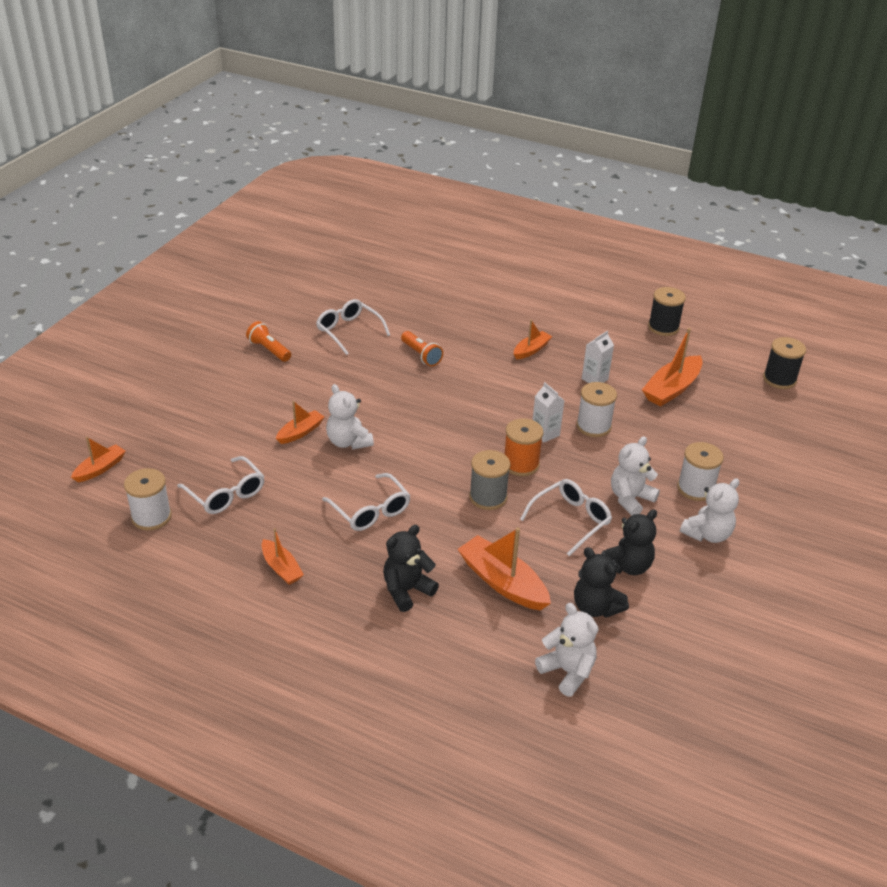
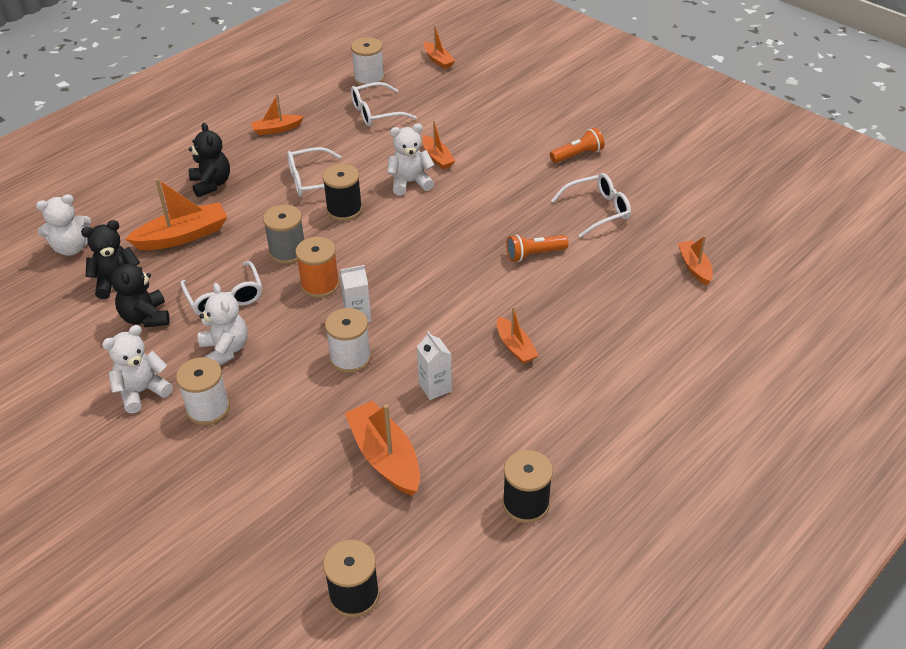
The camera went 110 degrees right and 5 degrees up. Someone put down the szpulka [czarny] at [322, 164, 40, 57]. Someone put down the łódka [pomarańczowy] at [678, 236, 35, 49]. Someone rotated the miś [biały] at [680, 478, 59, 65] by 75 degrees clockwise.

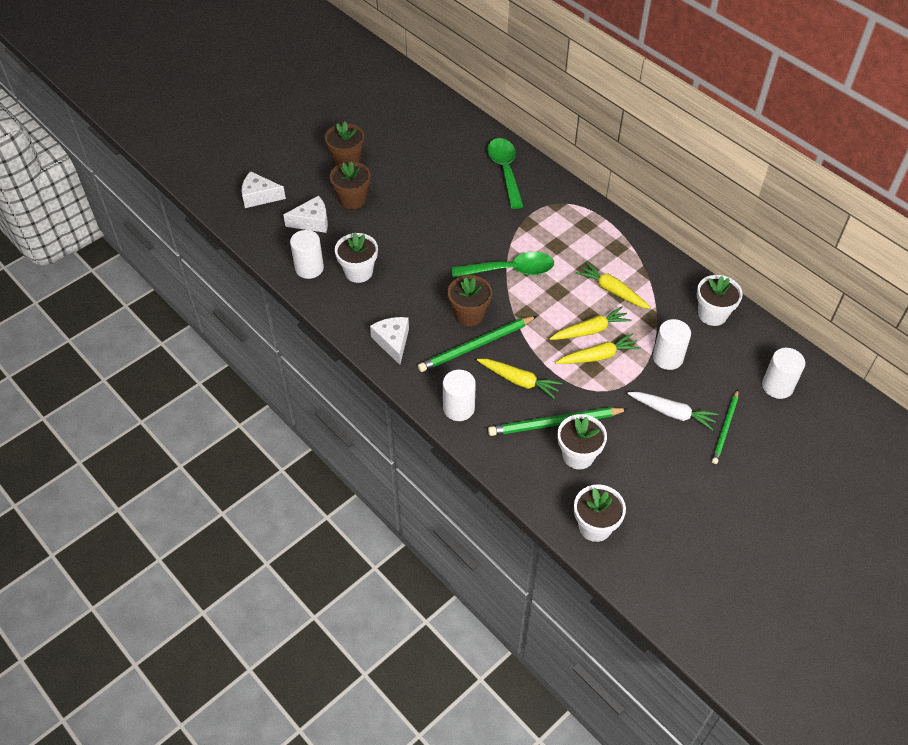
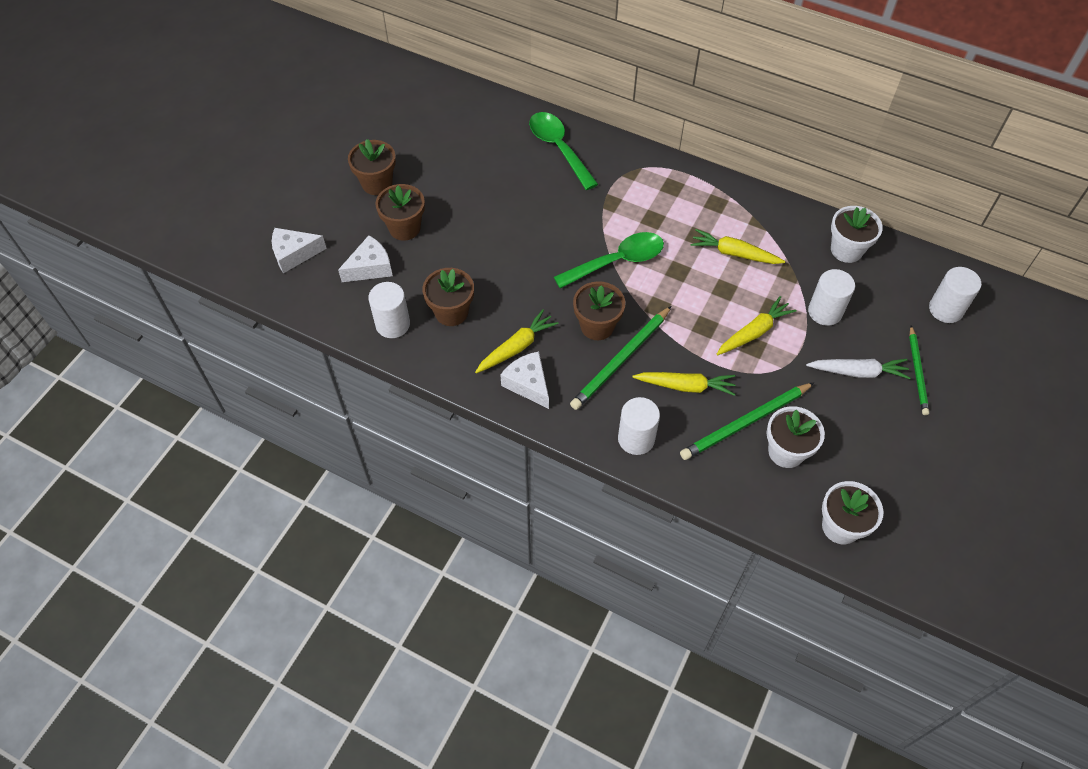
The camera went 20 degrees left and 5 degrees up. Someone carried the marchewka [żółty] from [549, 306, 82, 34] to [475, 309, 84, 64]. Someone repainted the doniczka [biały] at [335, 233, 43, 50], which became the doniczka [brązowy] at [422, 268, 52, 58].

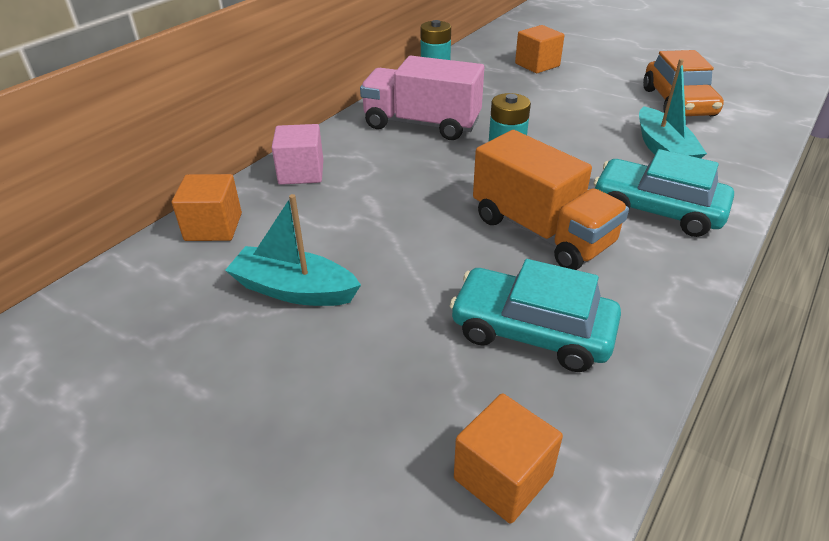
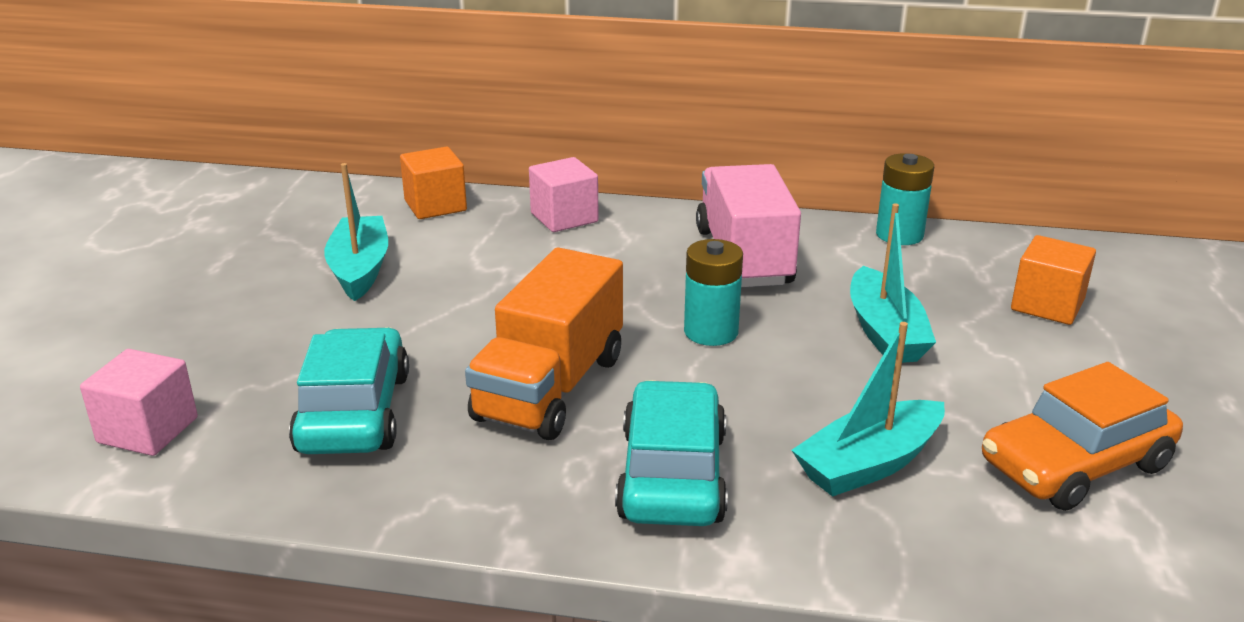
The camera went 65 degrees right and 10 degrees down. Someone put down the łódka [turkusowy] at [850, 203, 86, 160]. Someone repainted the sześcian [pomarańczowy] at [454, 393, 109, 131], which became the sześcian [różowy] at [80, 349, 118, 107].

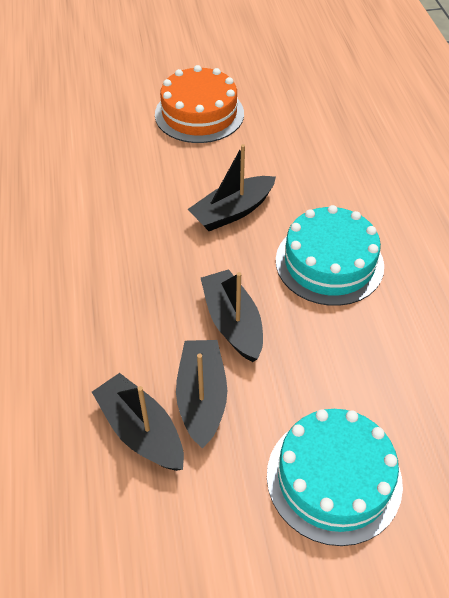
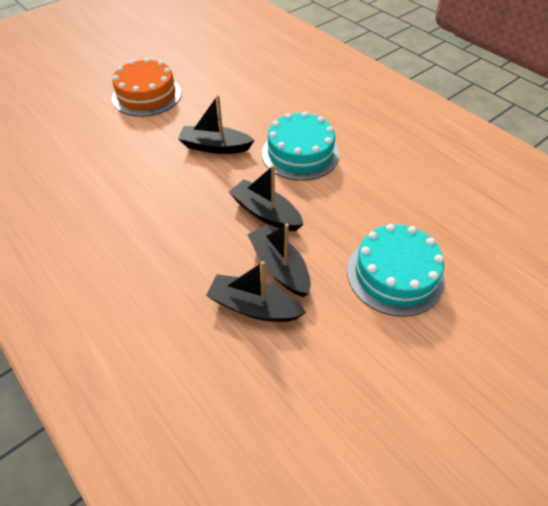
The camera went 30 degrees left and 0 degrees up. Someone rotated the łódka [czarny] at [188, 144, 88, 87] by 75 degrees clockwise.

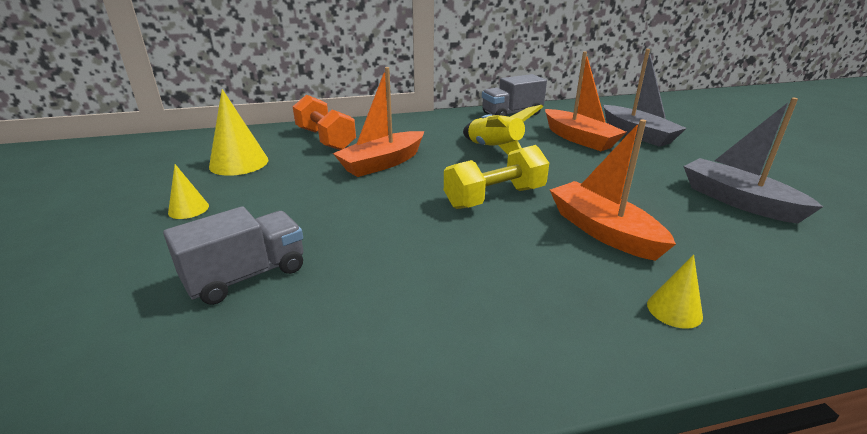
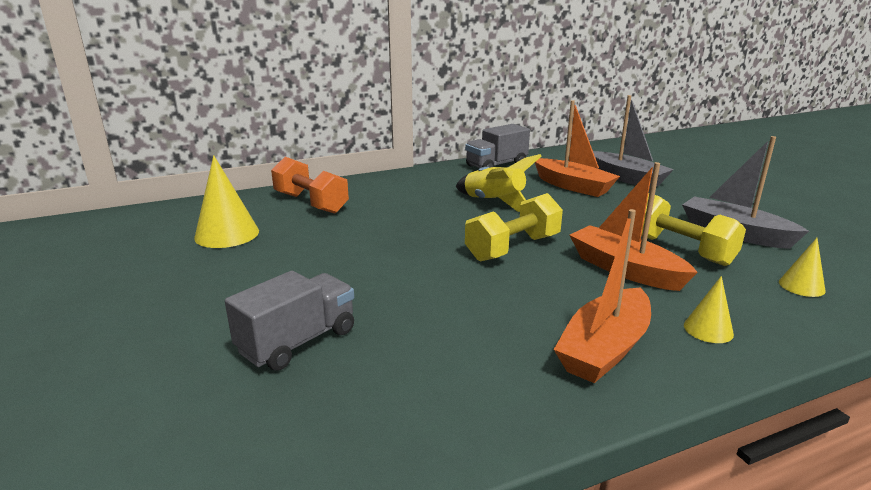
The camera went 10 degrees left and 5 degrees down. Someone put down the hantel [żółty] at [641, 193, 105, 73]. Someone carried the stożek [żółty] from [168, 164, 41, 55] to [779, 238, 47, 59]. Someone carried the łódka [pomarańczowy] from [333, 67, 91, 110] to [554, 209, 97, 174].

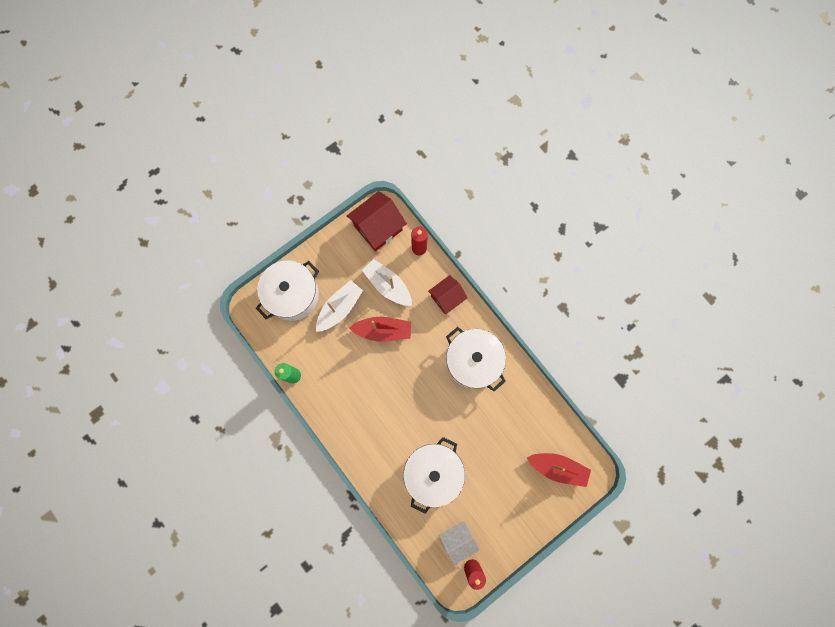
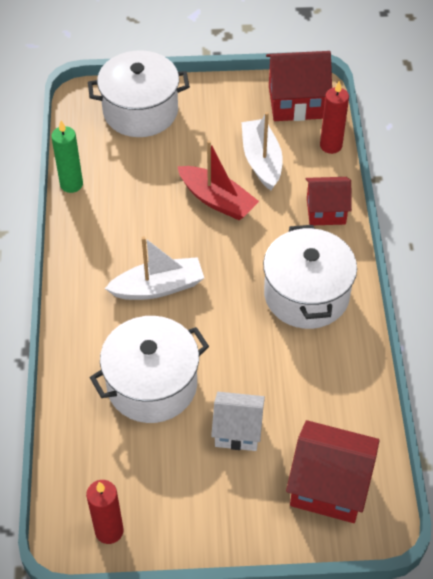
The camera went 35 degrees right and 25 degrees down. Someone carried the łódka [biały] from [316, 280, 47, 52] to [105, 237, 99, 63]. Someone carried the domek [biały] from [439, 521, 41, 44] to [211, 392, 54, 59]. Someone swapped the łódka [czerwony] at [527, 453, 64, 34] for the domek [czerwony] at [286, 420, 94, 103].

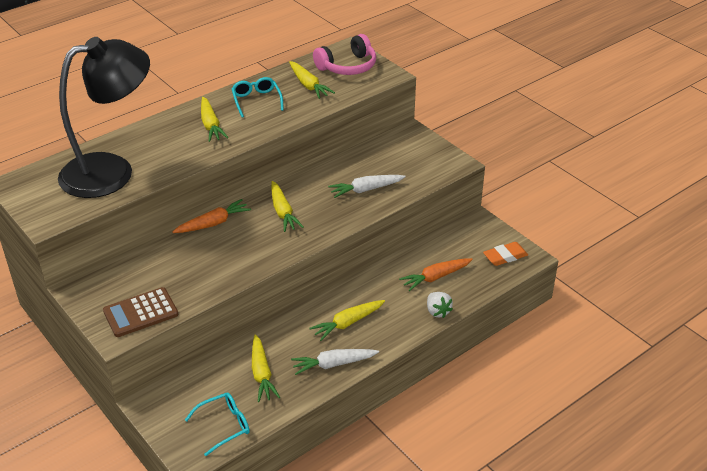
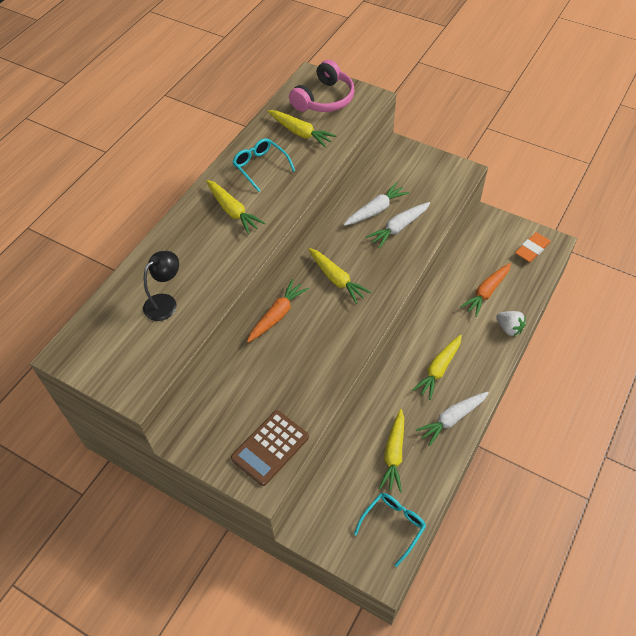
The camera went 20 degrees left and 15 degrees up. Someone put down the marchewka [biały] at [344, 182, 65, 44]. Someone rotated the marchewka [żółty] at [252, 334, 28, 68] by 45 degrees clockwise. Someone scaled the lampka [czarny] at [58, 37, 92, 161] by 0.41.

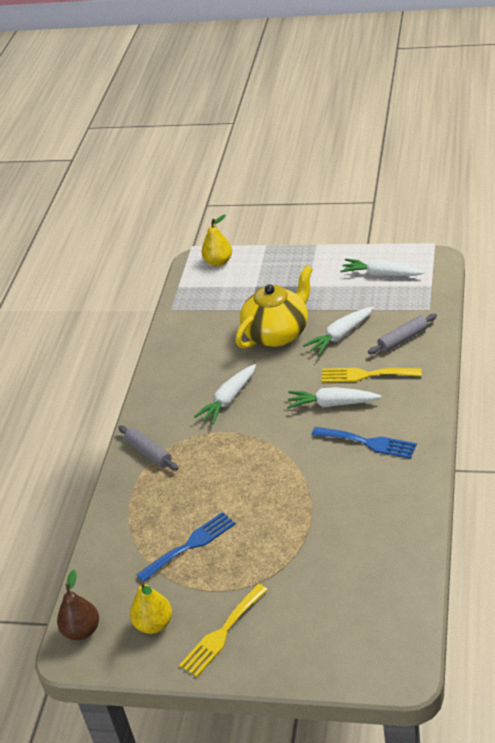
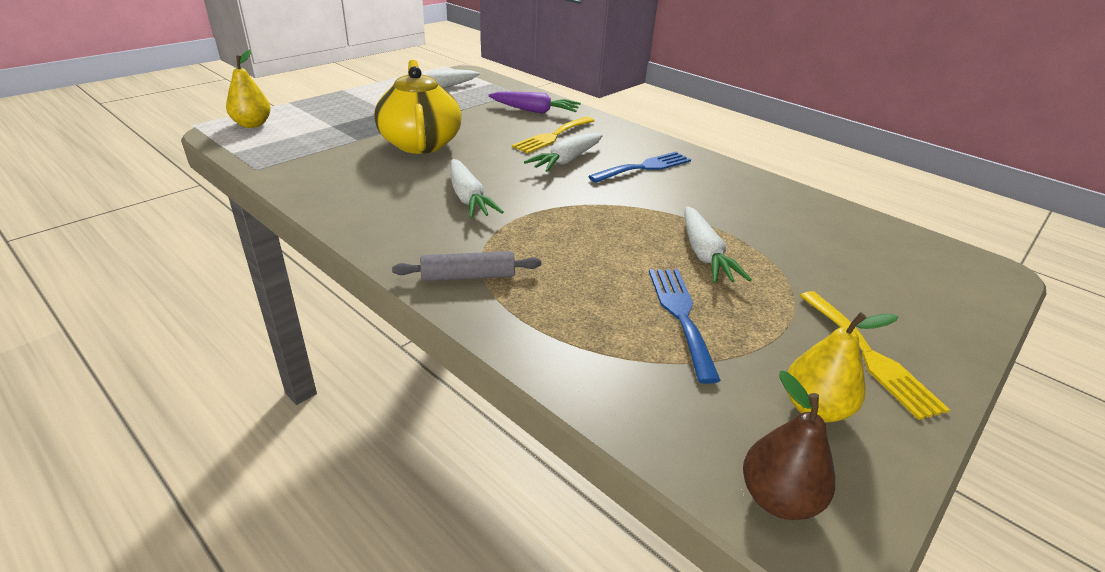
The camera went 65 degrees left and 5 degrees down. Someone carried the marchewka [biały] from [303, 307, 71, 49] to [684, 206, 68, 77]. Someone swapped the wałek do ciasta [szary] at [368, 313, 69, 41] for the marchewka [fioletowy] at [488, 92, 93, 21].

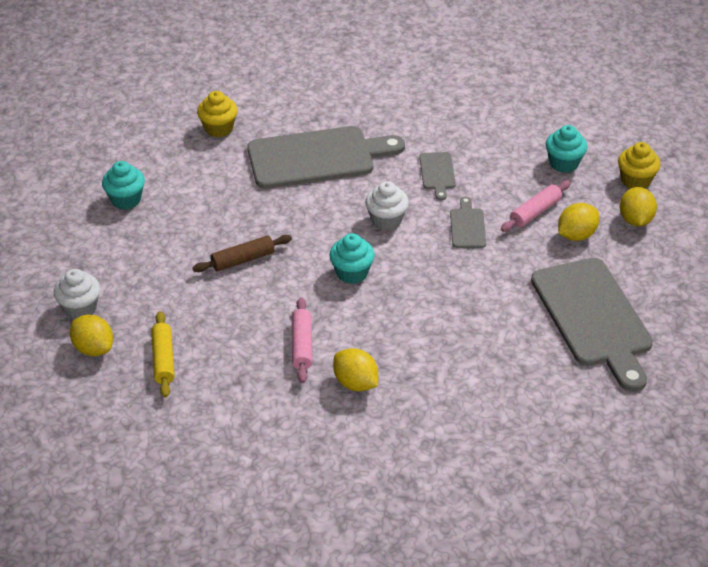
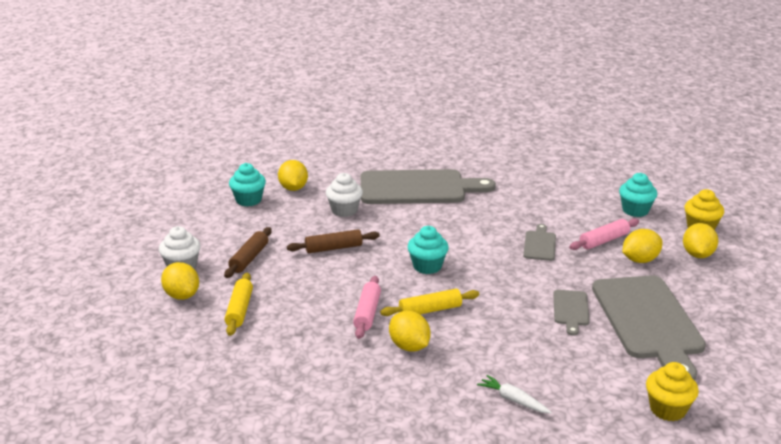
The camera went 10 degrees right and 15 degrees down. Someone put down the wałek do ciasta [brązowy] at [224, 227, 48, 51]. Someone put down the cytryna [żółty] at [278, 160, 30, 31]. Someone put down the wałek do ciasta [żółty] at [380, 289, 99, 27]. Someone put down the marchewka [biały] at [477, 375, 75, 39]. Someone carried the muffinka [żółty] from [197, 91, 41, 47] to [646, 362, 53, 59]. Someone carried the muffinka [biały] from [365, 181, 44, 49] to [326, 173, 37, 44]. Someone carried the deska do krojenia [szary] from [419, 152, 37, 48] to [553, 290, 37, 46].

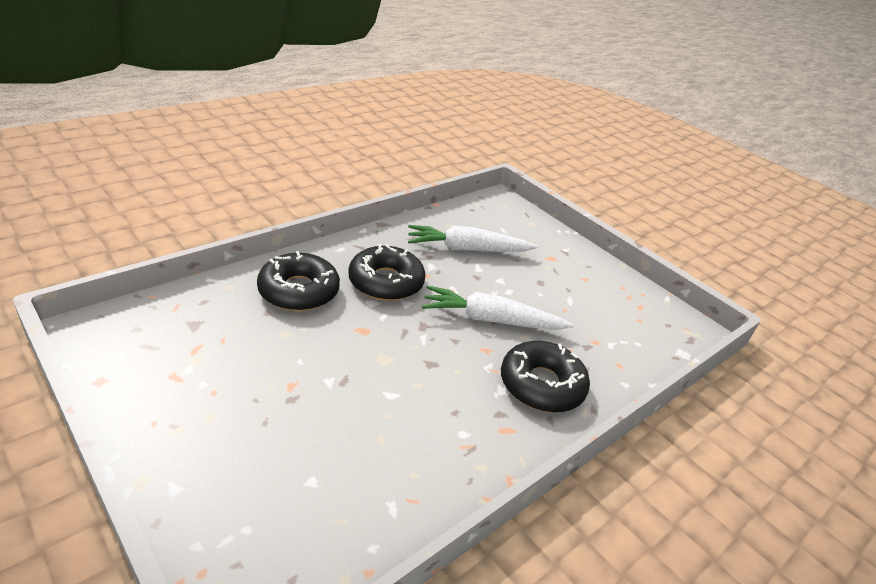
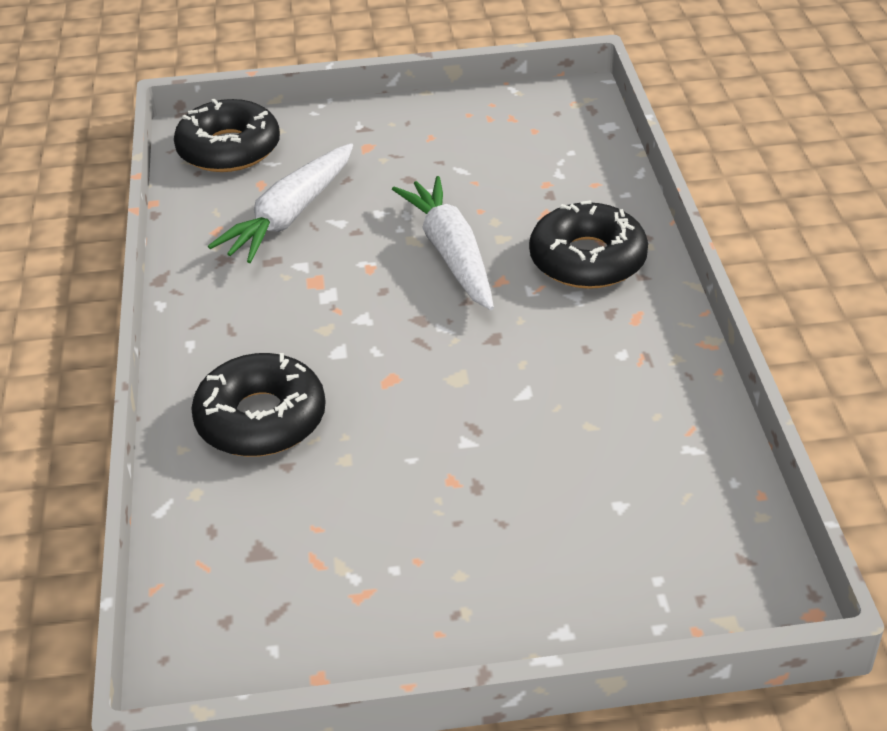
The camera went 50 degrees left and 5 degrees up. Someone carried the donut [czarny] from [348, 244, 78, 57] to [174, 99, 106, 73]. Someone rotated the marchewka [biały] at [422, 285, 152, 45] by 120 degrees clockwise.

